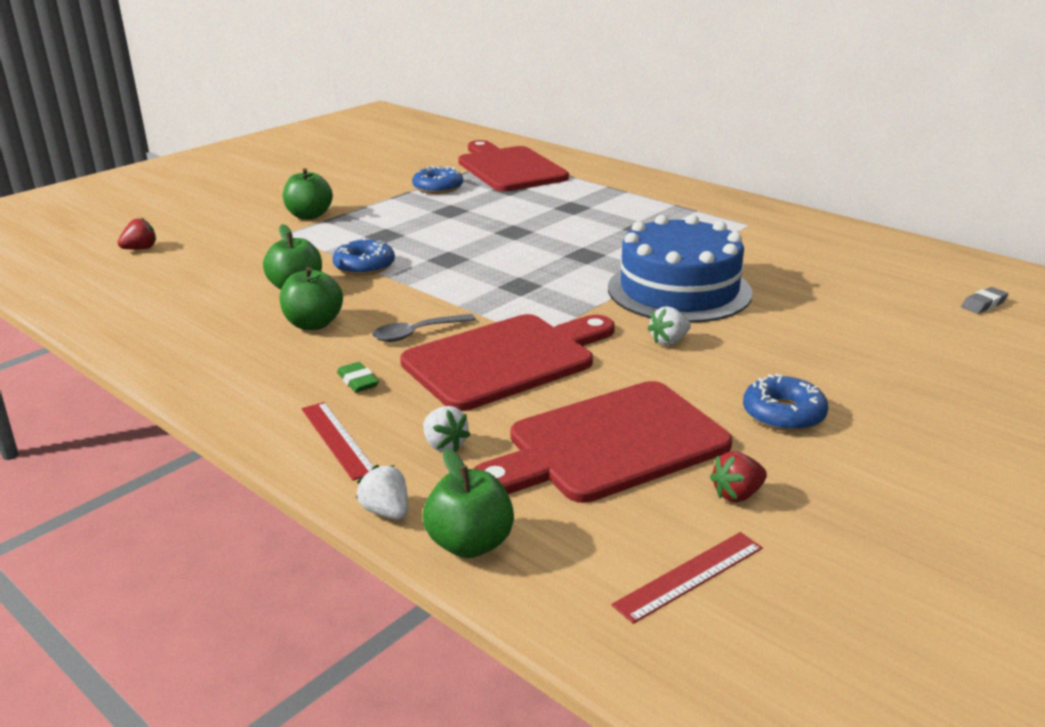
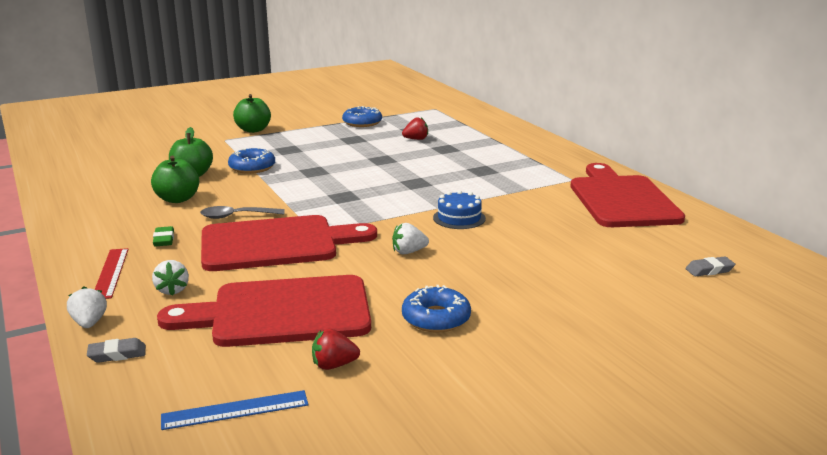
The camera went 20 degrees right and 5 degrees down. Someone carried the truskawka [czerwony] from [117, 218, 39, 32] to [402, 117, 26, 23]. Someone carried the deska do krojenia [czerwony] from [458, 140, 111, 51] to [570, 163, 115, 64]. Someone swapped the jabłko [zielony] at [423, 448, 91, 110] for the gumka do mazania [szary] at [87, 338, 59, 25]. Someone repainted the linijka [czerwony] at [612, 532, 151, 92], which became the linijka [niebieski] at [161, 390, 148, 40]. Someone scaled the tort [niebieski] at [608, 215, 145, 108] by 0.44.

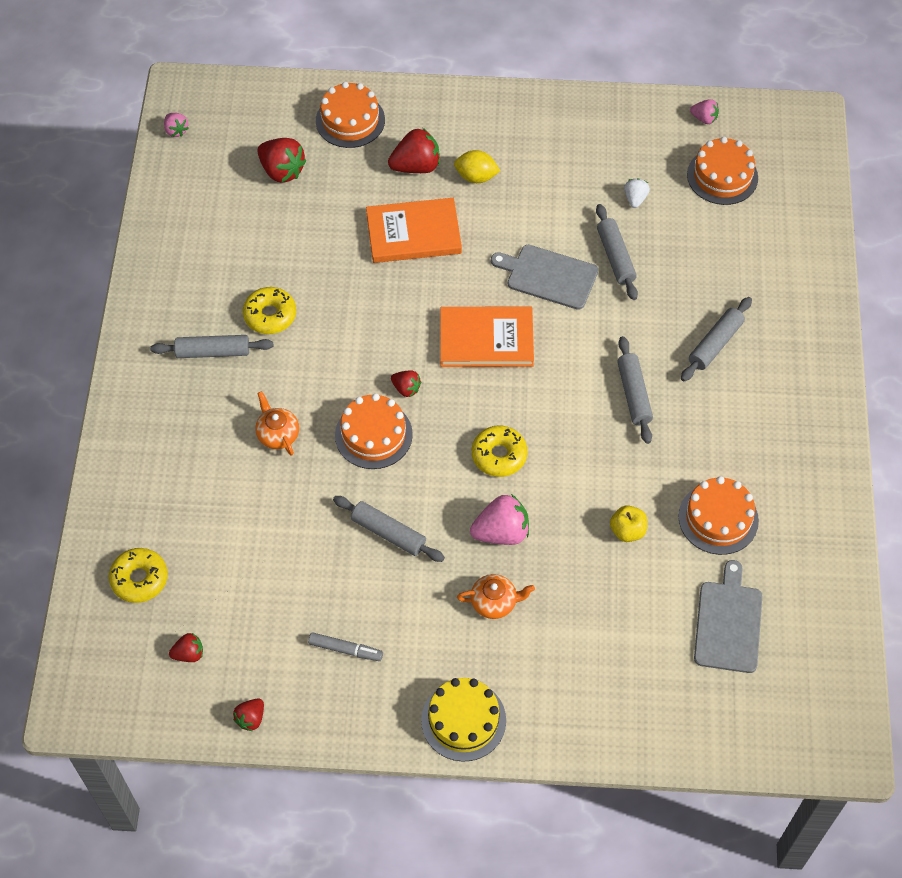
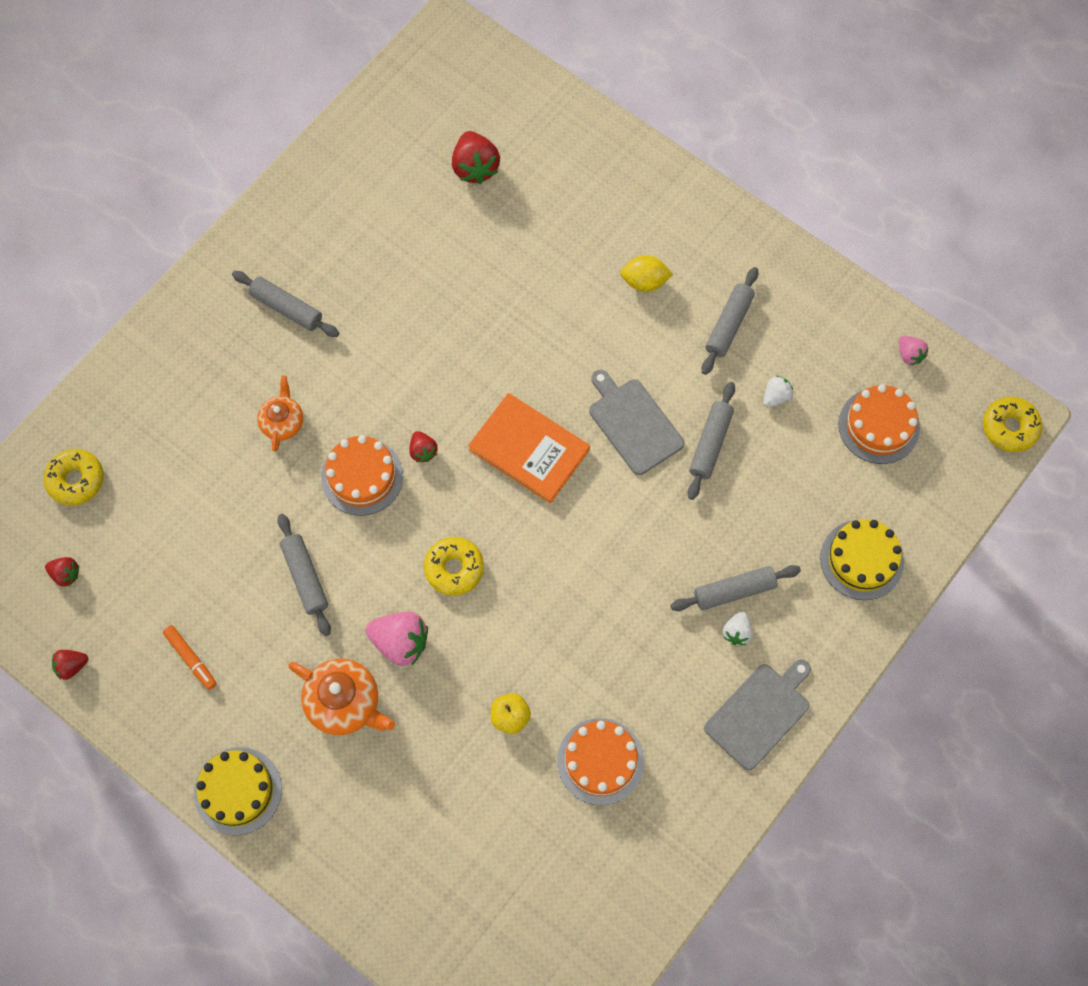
The camera went 35 degrees right and 10 degrees up. Someone took away the truskawka [różowy] at [164, 113, 24, 24]. Someone took away the tort [pomarańczowy] at [316, 82, 69, 66]. Someone took away the książka [pomarańczowy] at [366, 198, 96, 65]. Someone took away the truskawka [czerwony] at [388, 128, 52, 45]. Someone put down the truskawka [biały] at [723, 612, 30, 33]. Someone put down the tort [żółty] at [820, 519, 84, 81]. Someone carried the donut [żółty] from [243, 287, 53, 47] to [983, 397, 59, 55]. Someone carried the wałek do ciasta [szary] from [617, 336, 36, 108] to [702, 267, 56, 108]. Someone carried the deska do krojenia [szary] from [694, 560, 68, 113] to [704, 659, 107, 111]. Someone repainted the flamaster [szary] at [308, 632, 75, 29], which became the flamaster [pomarańczowy] at [163, 625, 54, 65]. Someone rotated the cytryna [żółty] at [454, 150, 46, 33] by 45 degrees counterclockwise. Someone scaled the imbryk [pomarańczowy] at [457, 574, 78, 45] by 1.57.

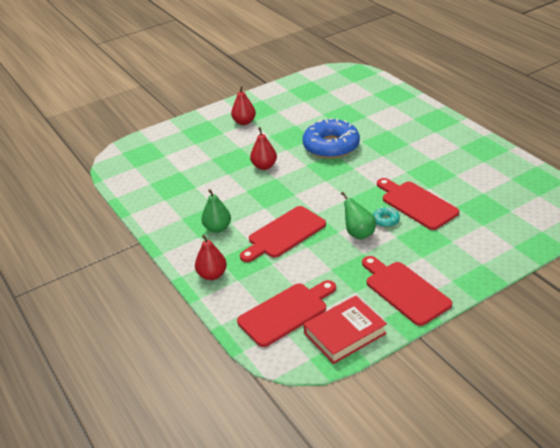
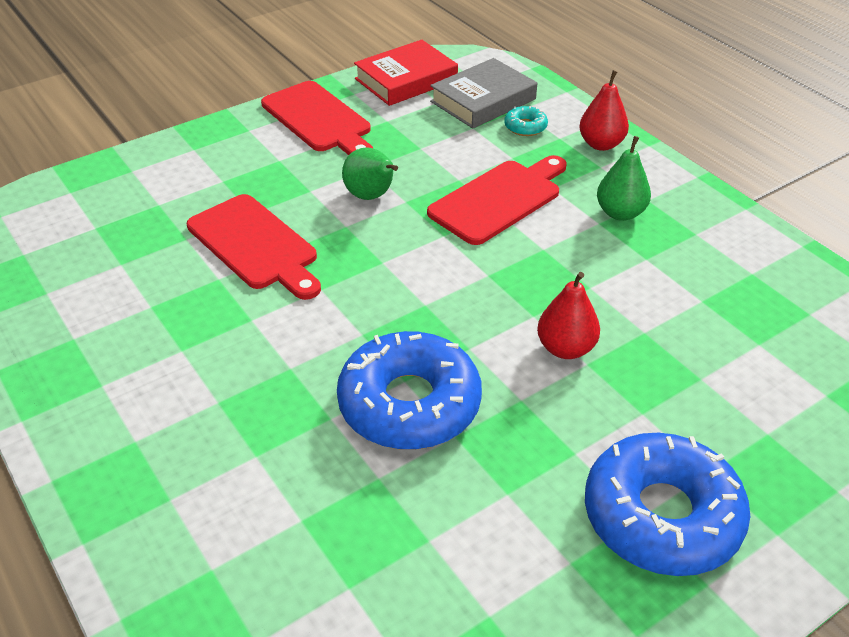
The camera went 175 degrees right and 5 degrees up. Someone carried the donut [turkusowy] from [373, 207, 27, 20] to [504, 106, 44, 30]. Someone swapped the gruszka [czerwony] at [231, 86, 25, 39] for the donut [niebieski] at [585, 433, 165, 143]. Someone swapped the deska do krojenia [czerwony] at [237, 280, 99, 67] for the książka [szary] at [430, 58, 107, 71].

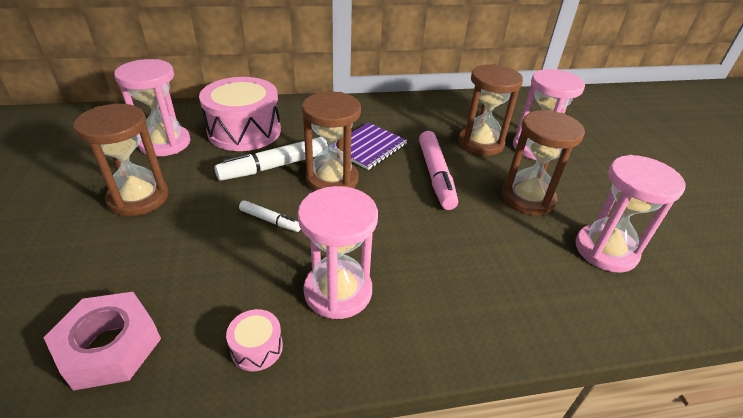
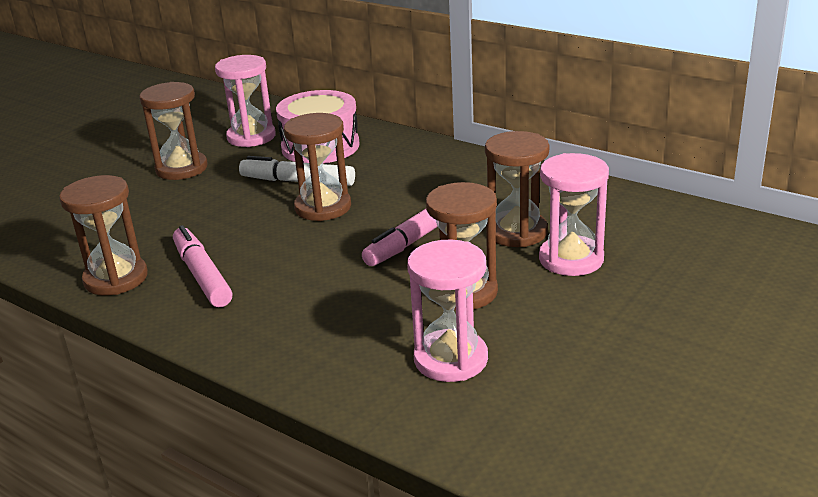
The camera went 50 degrees right and 10 degrees down. Someone took away the nakrętka [różowy] at [44, 292, 117, 99]. Someone took away the flamaster [biały] at [239, 200, 62, 32]. Someone took away the zeszyt [fioletowy] at [335, 123, 72, 47]. Someone swapped the bęben [różowy] at [226, 309, 57, 62] for the klepsydra [brązowy] at [59, 175, 89, 120]. Someone swapped the klepsydra [różowy] at [298, 186, 80, 133] for the flamaster [różowy] at [173, 225, 59, 82].

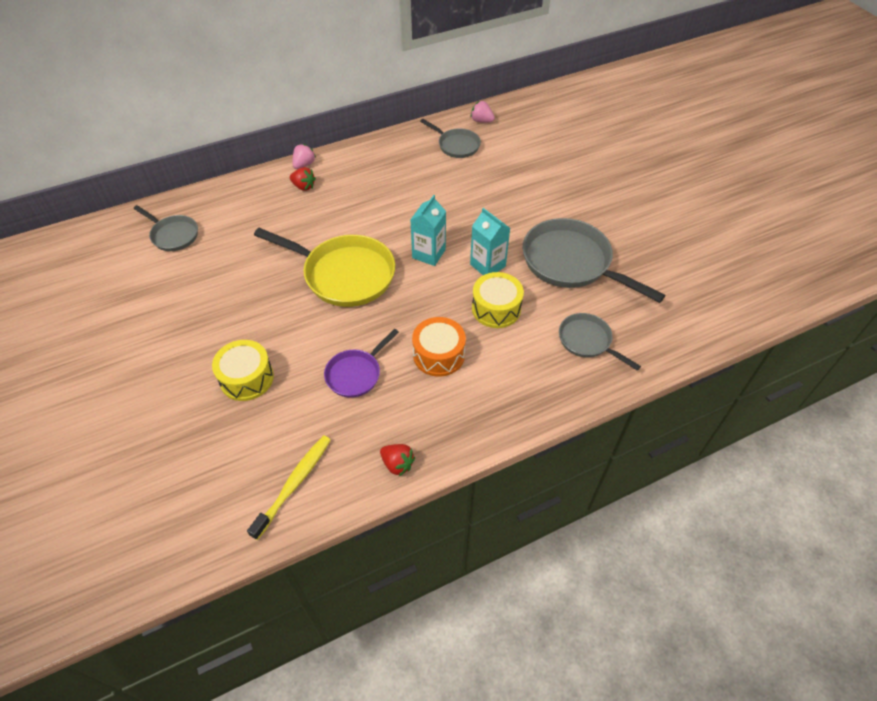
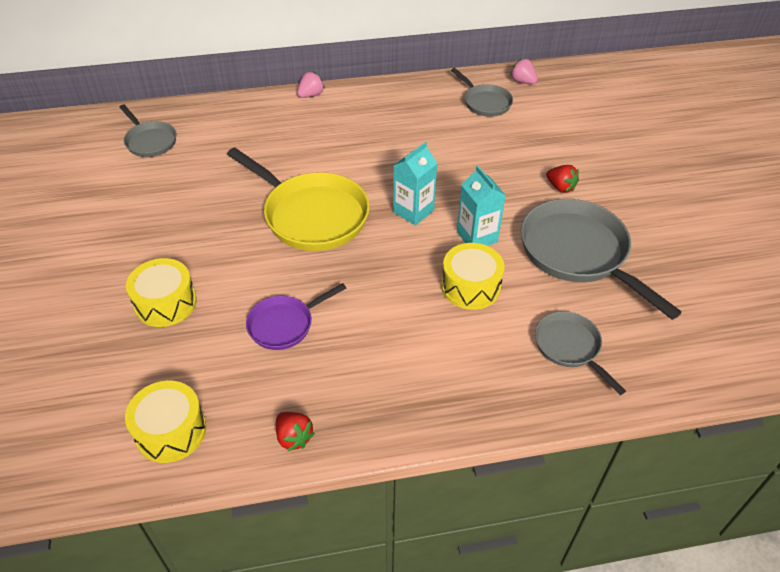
The camera went 15 degrees right and 5 degrees down. Someone took away the bęben [pomarańczowy] at [412, 317, 54, 60]. Someone carried the truskawka [czerwony] from [290, 167, 26, 24] to [546, 165, 33, 28]. Someone swapped the szczoteczka do zębów [żółty] at [247, 435, 84, 105] for the bęben [żółty] at [125, 381, 81, 82].

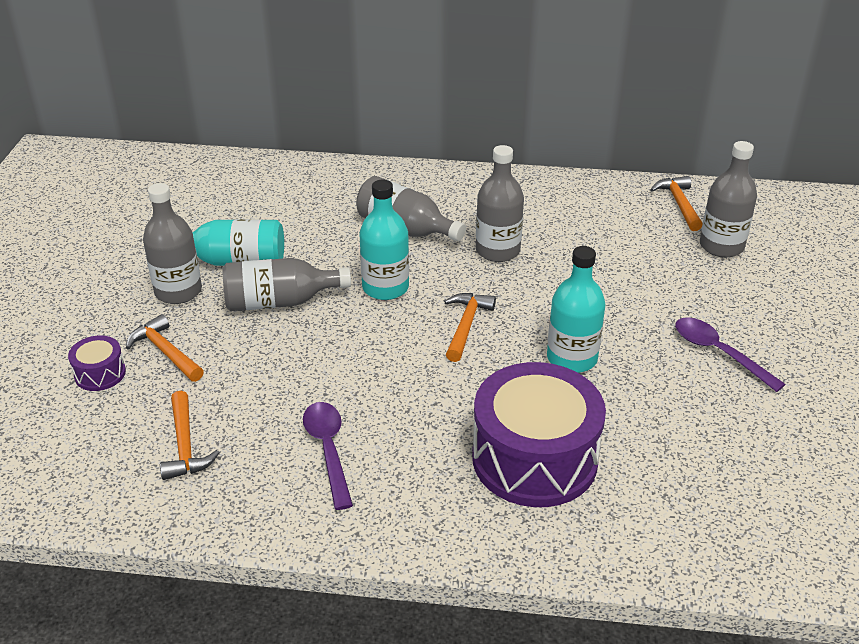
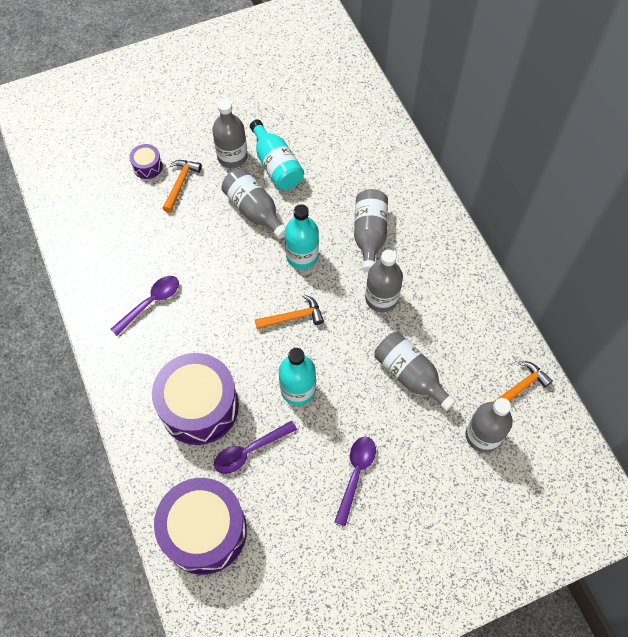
The camera went 60 degrees right and 25 degrees up. Someone took away the młotek [pomarańczowy] at [160, 391, 60, 89]. Someone put down the bęben [fioletowy] at [154, 478, 93, 97]. Someone put down the łyżka [fioletowy] at [214, 421, 83, 53]. Someone put down the butelka [szary] at [374, 332, 82, 79].

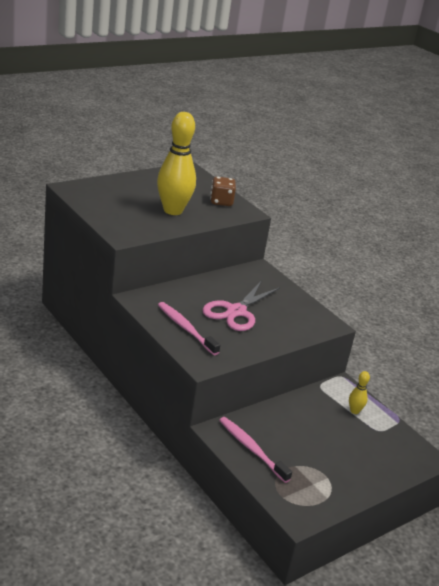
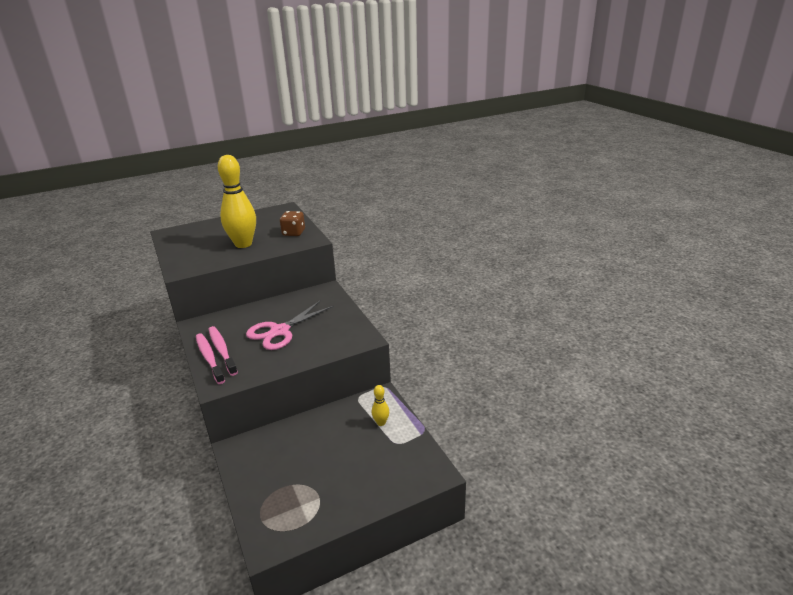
The camera went 15 degrees right and 0 degrees up. Someone carried the szczoteczka do zębów [różowy] from [219, 417, 73, 66] to [196, 333, 29, 51].

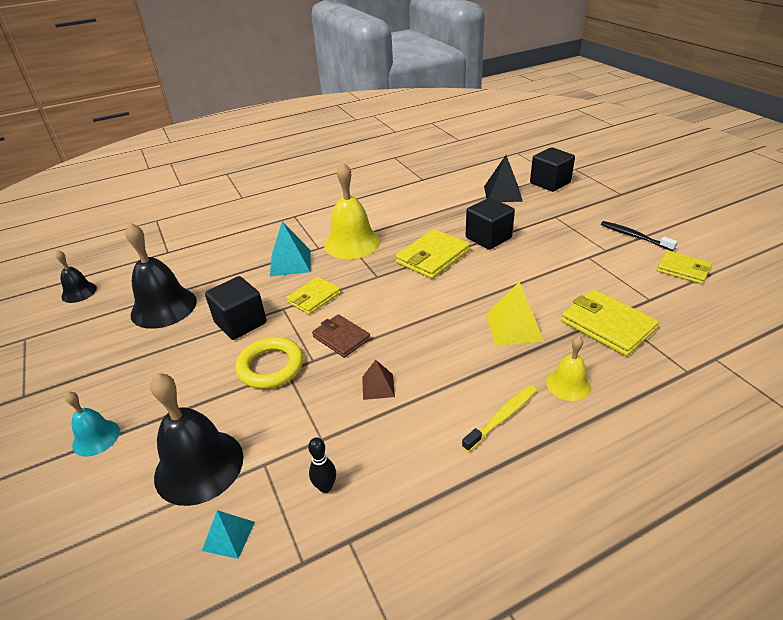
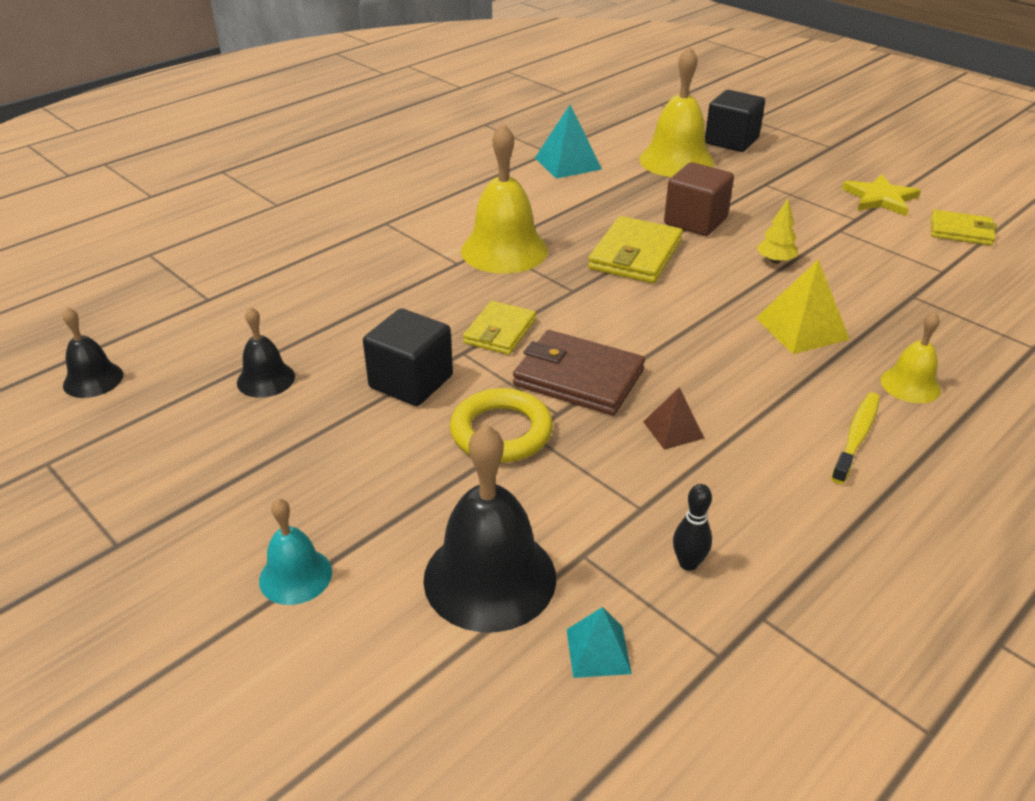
The camera went 20 degrees left and 0 degrees up. Someone took away the portfel [żółty] at [561, 290, 98, 66]. Someone put down the drzewko [żółty] at [757, 199, 41, 65]. Someone carried the piramida [turkusowy] from [270, 221, 40, 56] to [535, 105, 67, 74]. Someone swapped the piramida [czarny] at [484, 155, 39, 47] for the dzwonek [żółty] at [639, 46, 75, 131]. Someone swapped the szczoteczka do zębów [czarny] at [601, 221, 77, 30] for the gwiazda [żółty] at [842, 174, 79, 42]. Someone repainted the sześcian [czarny] at [466, 198, 49, 52], which became the sześcian [brązowy] at [664, 162, 70, 74]. Someone scaled the dzwonek [czarny] at [126, 223, 71, 106] by 0.54. Someone scaled the portfel [brązowy] at [312, 314, 59, 44] by 1.53.

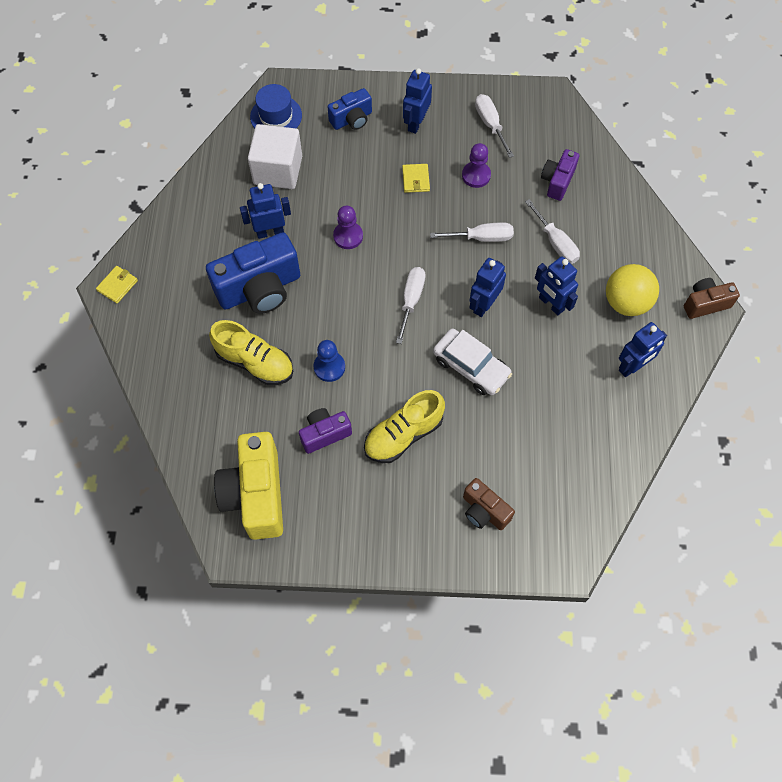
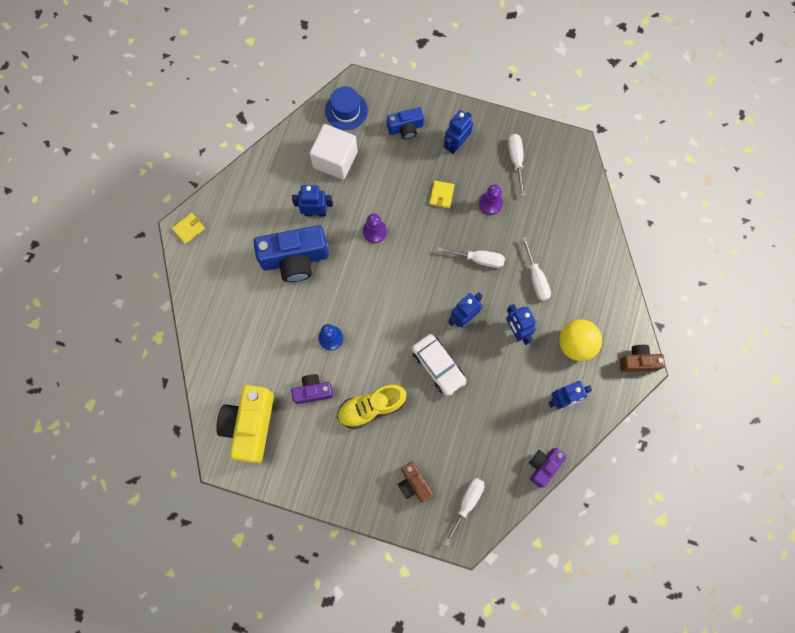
The camera went 15 degrees right and 10 degrees up. Someone took away the but [żółty] at [209, 320, 84, 65]. Someone carried the śrubokręt [biały] from [396, 267, 30, 77] to [444, 478, 41, 69]. Someone carried the aparat fotograficzny [fioletowy] from [541, 149, 38, 52] to [529, 448, 38, 39].

